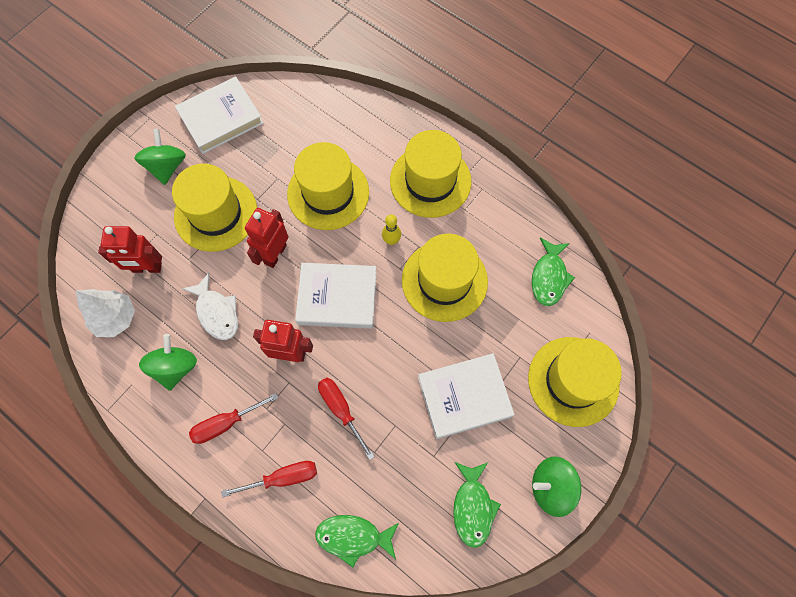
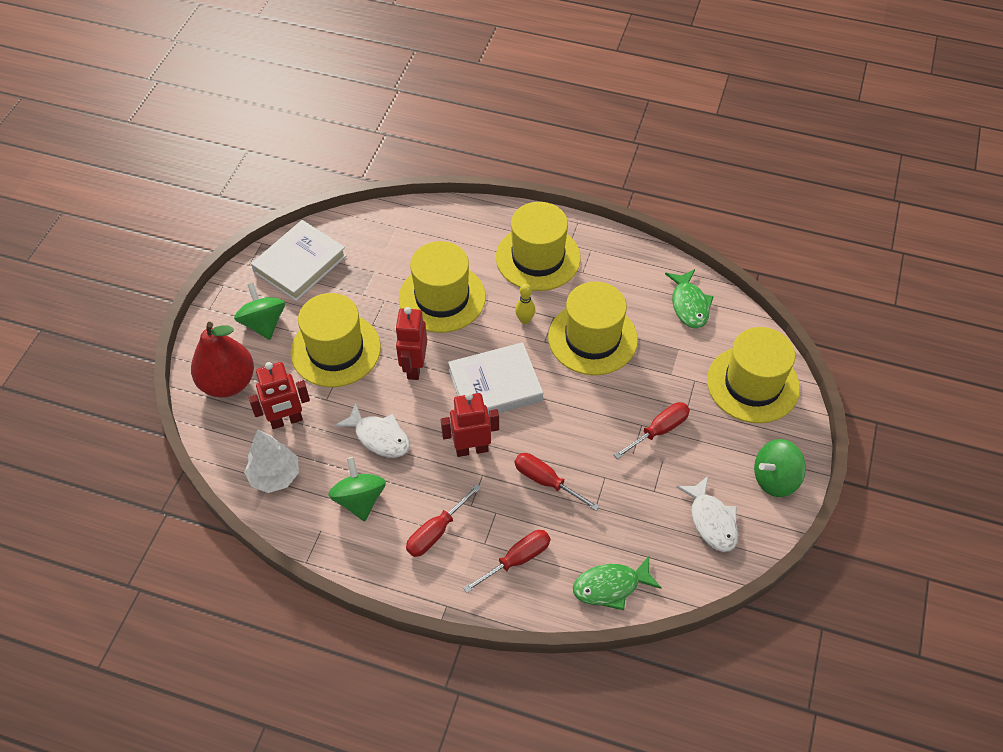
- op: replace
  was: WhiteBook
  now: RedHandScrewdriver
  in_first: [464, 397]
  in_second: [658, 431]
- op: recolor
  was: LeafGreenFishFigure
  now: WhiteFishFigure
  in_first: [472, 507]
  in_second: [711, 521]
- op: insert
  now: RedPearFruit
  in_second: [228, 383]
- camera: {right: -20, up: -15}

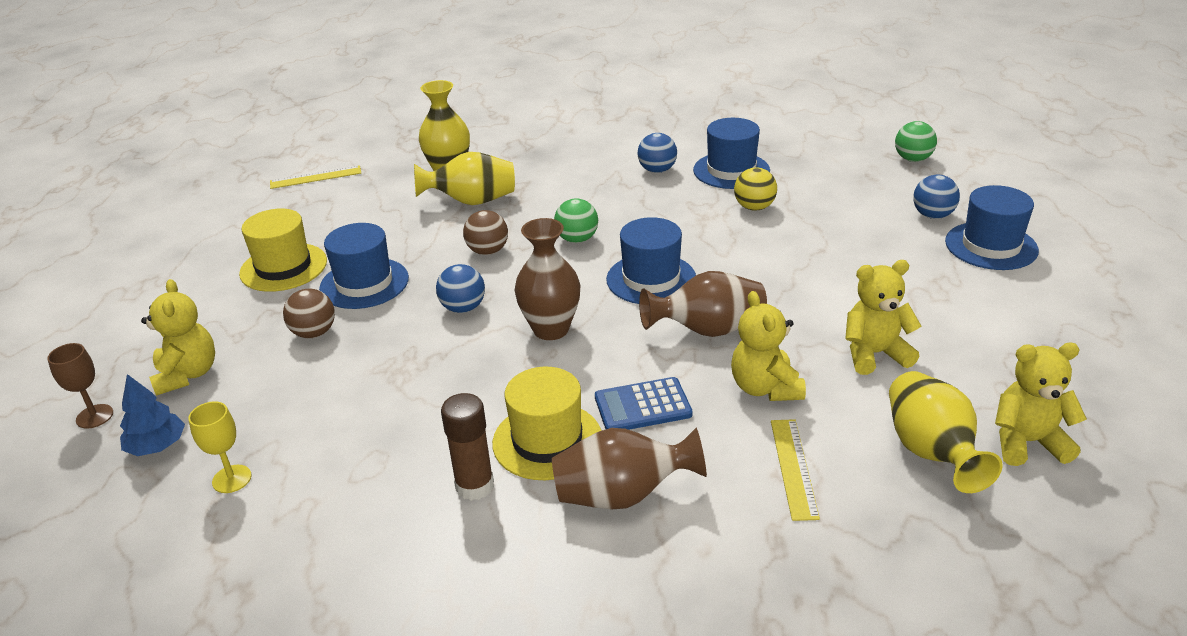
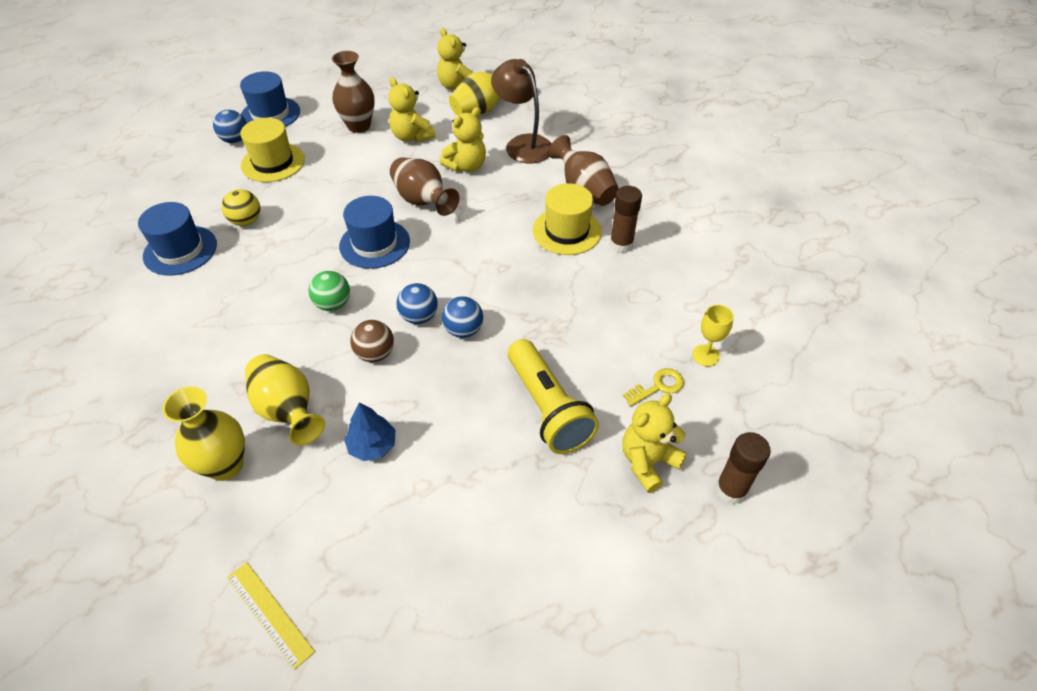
- op: delete
  was: LeafGreenPlayBall
  in_first: [912, 159]
- op: move
  was: RoyalBluePlayBall
  in_first: [657, 170]
  in_second: [419, 317]
- op: move
  was: BrightYellowTallHat
  in_first: [283, 267]
  in_second: [273, 162]
- op: move
  was: DarkBrownVase
  in_first: [551, 329]
  in_second: [359, 126]
- op: delete
  was: RoyalBlueTallHat
  in_first: [364, 283]
- op: replace
  was: DarkBrownPlayBall
  now: BrightYellowTorch
  in_first: [314, 333]
  in_second: [547, 408]
- op: replace
  was: DarkBrownWineGlass
  now: DarkBrownGlueStick
  in_first: [94, 416]
  in_second: [730, 490]
- op: move
  was: RoyalBlueFirTree
  in_first: [157, 446]
  in_second: [372, 445]
- op: delete
  was: RoyalBlueCalculator
  in_first: [642, 406]
- op: replace
  was: BrightYellowStraightedge
  now: DarkBrownLamp
  in_first: [793, 468]
  in_second: [523, 144]
- op: insert
  now: BrightYellowLatchkey
  in_second: [658, 386]
- camera: {right: -120, up: 15}

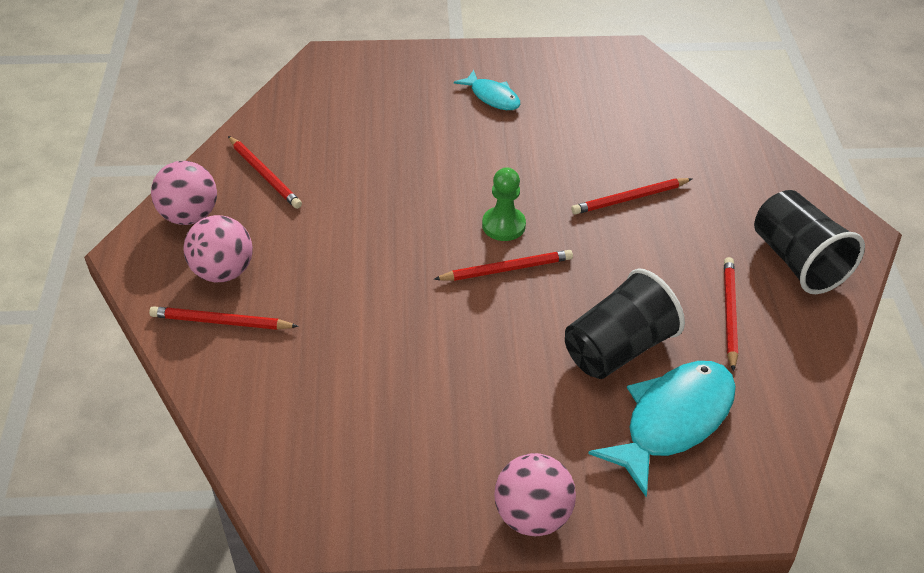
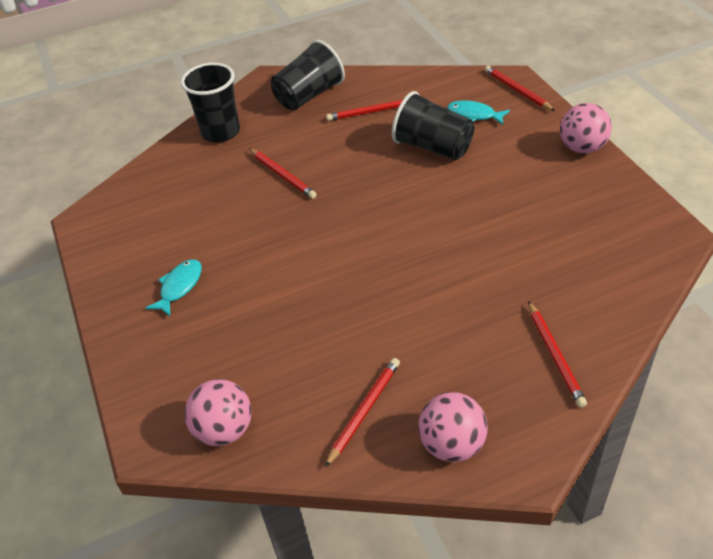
- op: delete
  was: LeafGreenPawn
  in_first: [503, 225]
- op: move
  was: RosePinkPlayBall
  in_first: [223, 271]
  in_second: [224, 430]
- op: move
  was: RedLeadPencil
  in_first: [506, 269]
  in_second: [517, 90]
- op: resize
  was: TealFishFigure
  in_first: [672, 421]
  in_second: [474, 115]
  ratio: 0.55
- op: insert
  now: EbonyTumbler
  in_second: [220, 132]
- camera: {right: -105, up: 0}

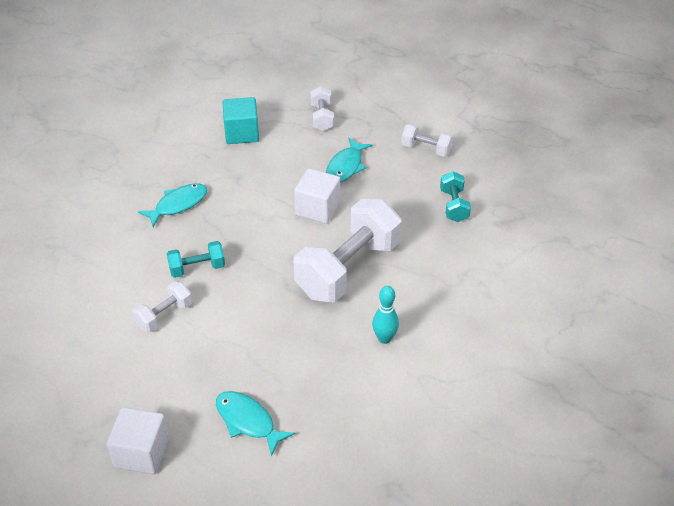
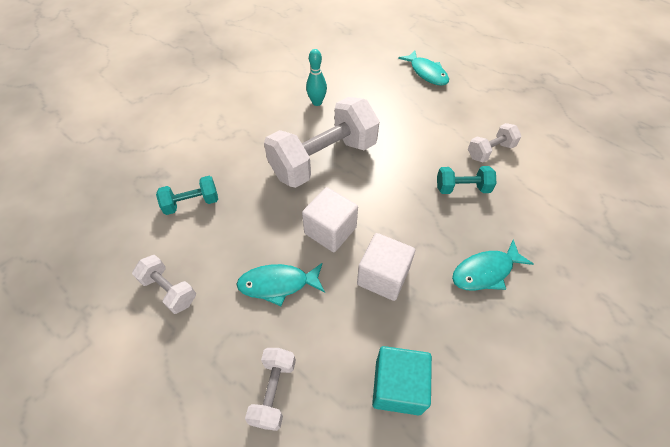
- op: rotate
  was: TealFishFigure
  in_first: [346, 167]
  in_second: [278, 284]
  clockwise: -135
- op: rotate
  was: TealHandWeight
  in_first: [454, 206]
  in_second: [192, 203]
  clockwise: 60
- op: move
  was: WhiteBlock
  in_first: [142, 452]
  in_second: [383, 276]
- camera: {right: -165, up: 10}

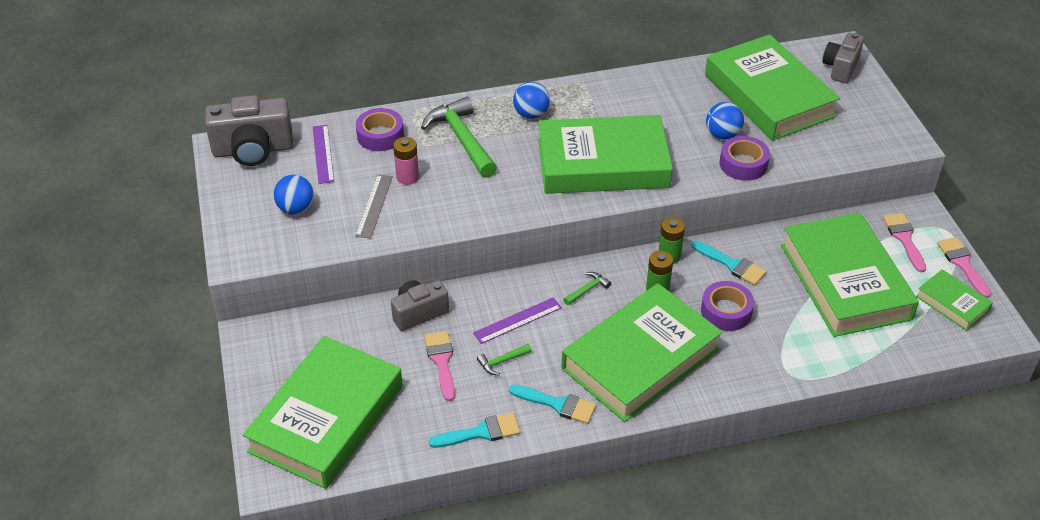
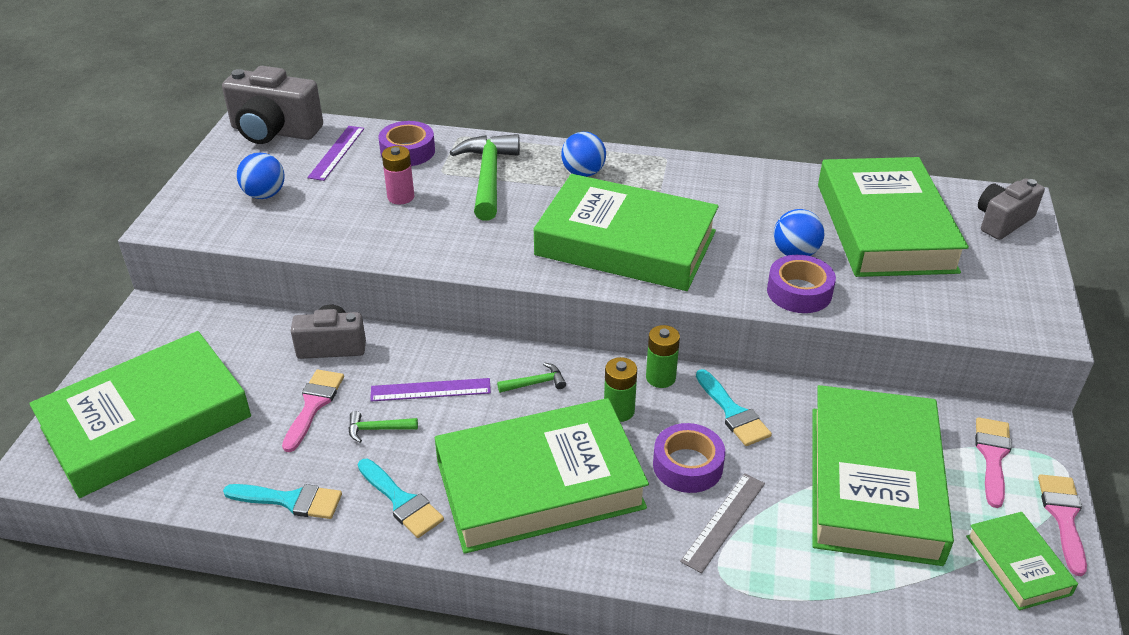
- op: move
  was: GrayStraightedge
  in_first: [374, 206]
  in_second: [723, 521]
- camera: {right: 25, up: -5}

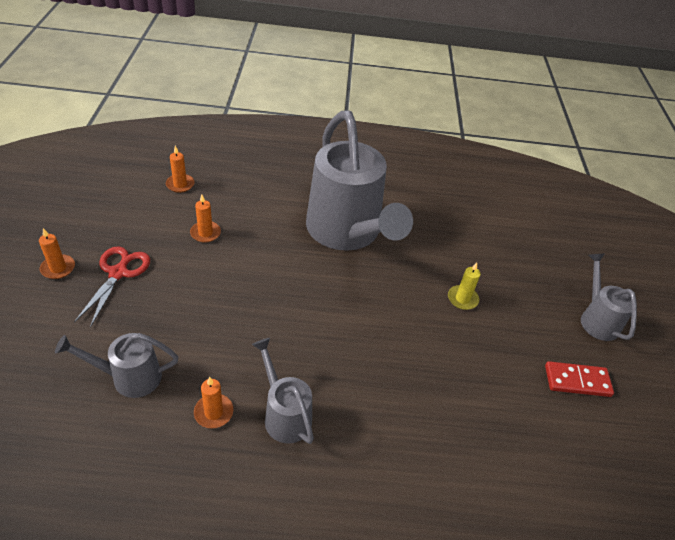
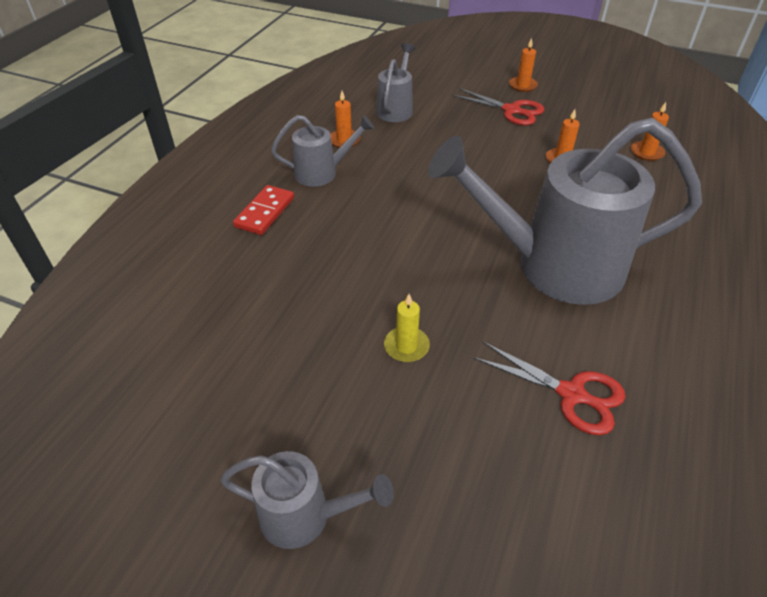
- op: move
  was: RedDominoTile
  in_first: [577, 381]
  in_second: [265, 212]
- op: insert
  now: RedPairOfScissors
  in_second: [571, 394]
- camera: {right: 115, up: 0}

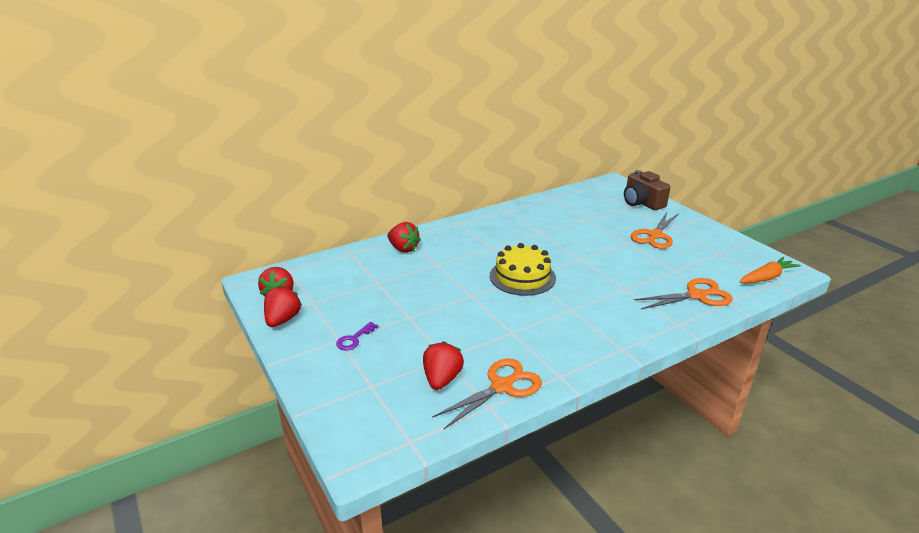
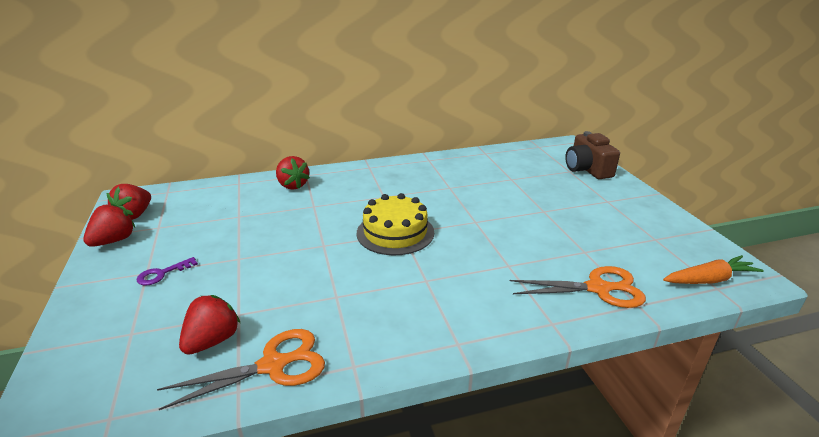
- op: delete
  was: OrangePairOfScissors
  in_first: [655, 235]
- camera: {right: 15, up: 0}

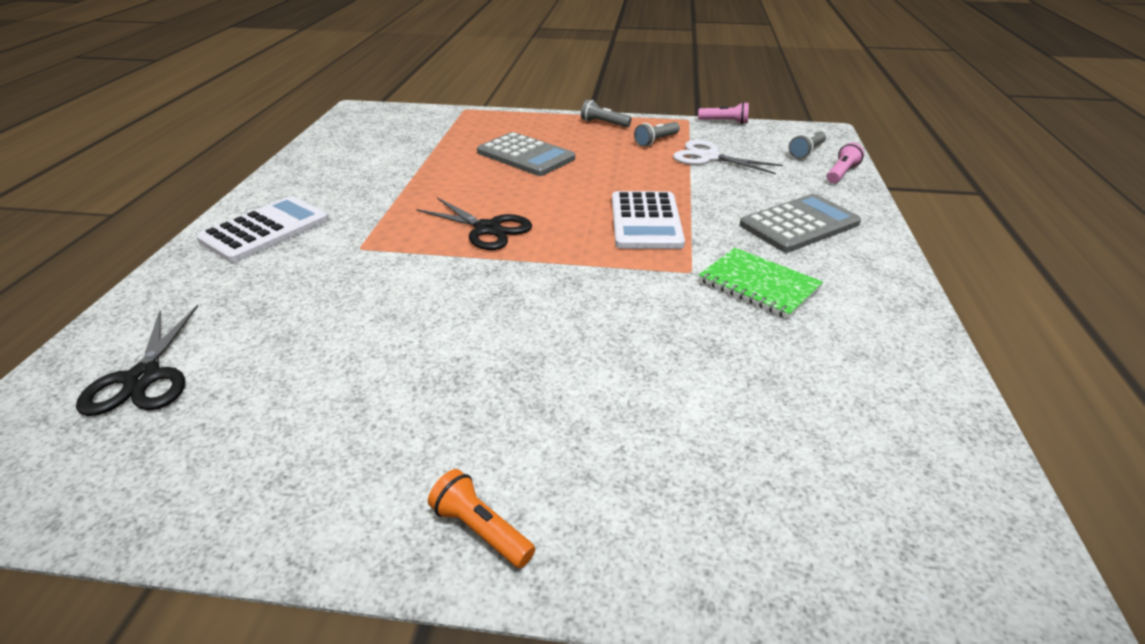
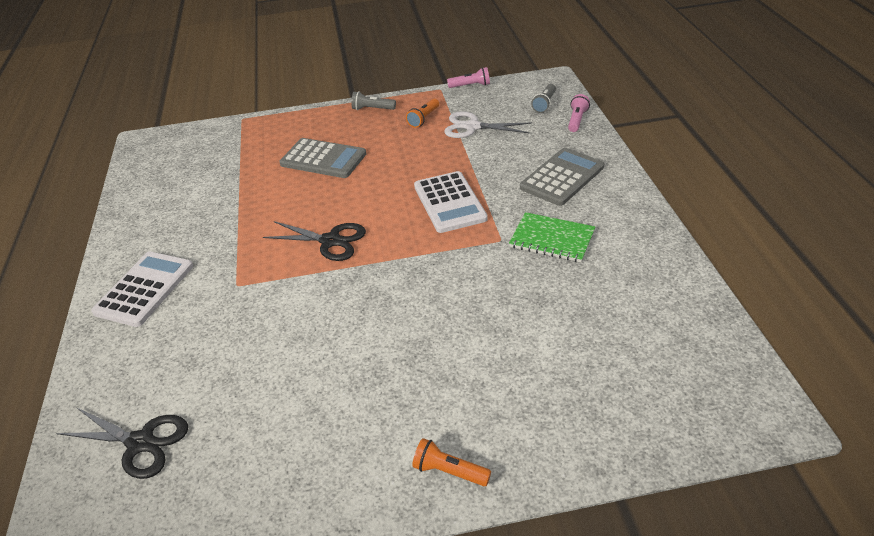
- op: recolor
  was: GrayTorch
  now: OrangeTorch
  in_first: [656, 141]
  in_second: [424, 119]
- op: rotate
  was: EbonyPairOfScissors
  in_first: [143, 378]
  in_second: [140, 442]
  clockwise: -45
- camera: {right: -15, up: 5}

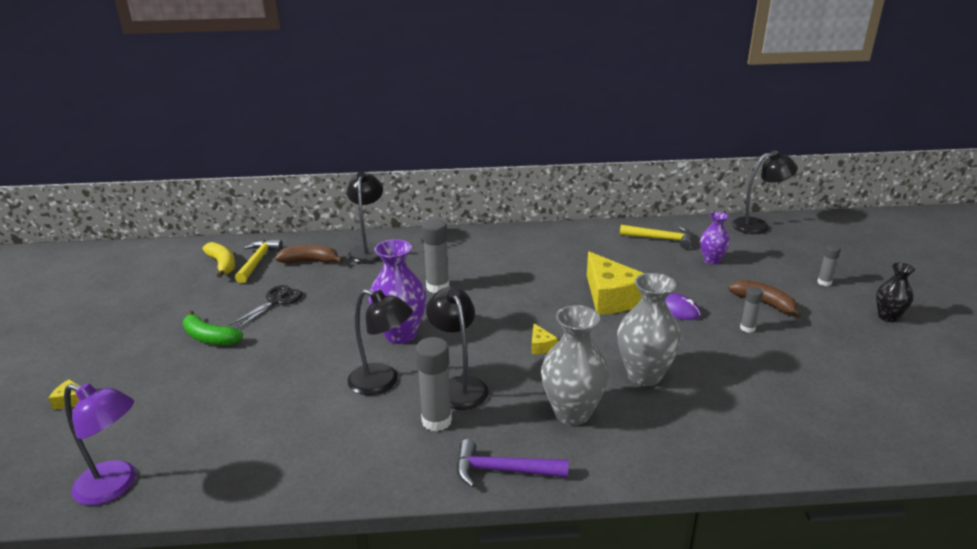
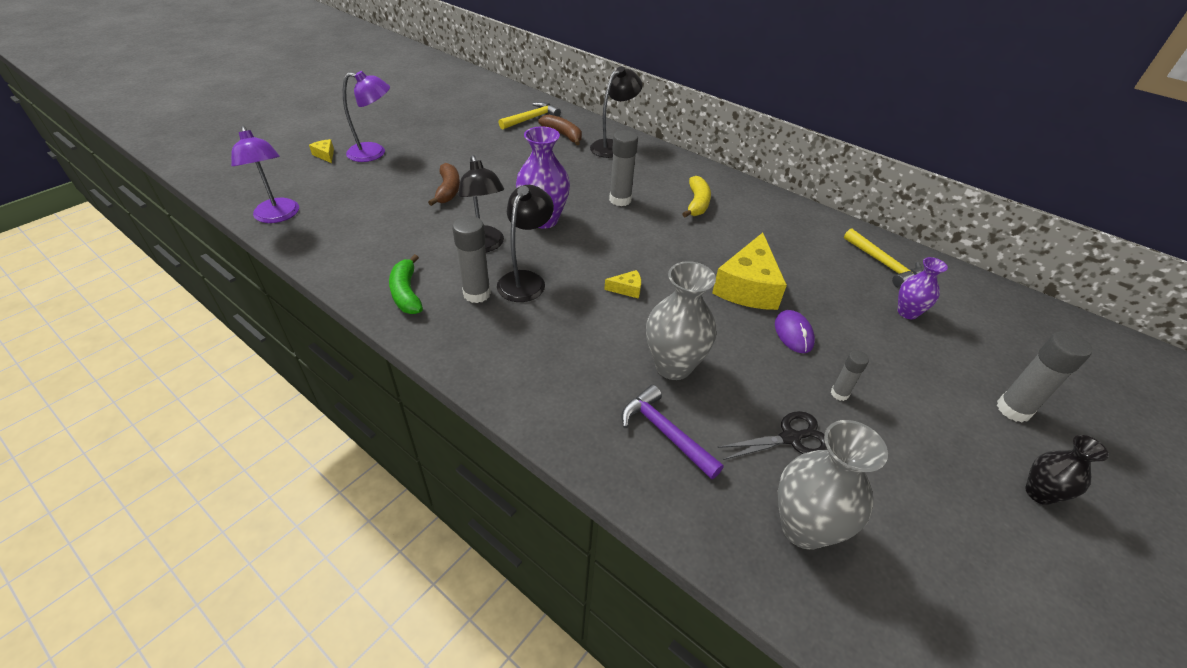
- op: delete
  was: EbonyLamp
  in_first: [757, 225]
- op: move
  was: BrightYellowBananaFruit
  in_first: [222, 265]
  in_second: [697, 203]
- op: resize
  was: GrayGlueStick
  in_first: [824, 282]
  in_second: [1013, 409]
  ratio: 1.75
- op: move
  was: DarkBrownBananaFruit
  in_first: [764, 303]
  in_second: [448, 190]
- op: move
  was: EbonyPairOfScissors
  in_first: [276, 301]
  in_second: [790, 438]
- op: move
  was: GrayVase
  in_first: [572, 413]
  in_second: [804, 527]
- op: move
  was: LeafGreenBananaFruit
  in_first: [209, 337]
  in_second: [406, 293]
- op: rotate
  was: BrightYellowCheeseWedge
  in_first: [541, 346]
  in_second: [627, 289]
  clockwise: -120
- op: move
  was: PurpleCarpenter'sHammer
  in_first: [502, 470]
  in_second: [665, 432]
- op: insert
  now: PurpleLamp
  in_second: [374, 153]
- camera: {right: 40, up: 15}

